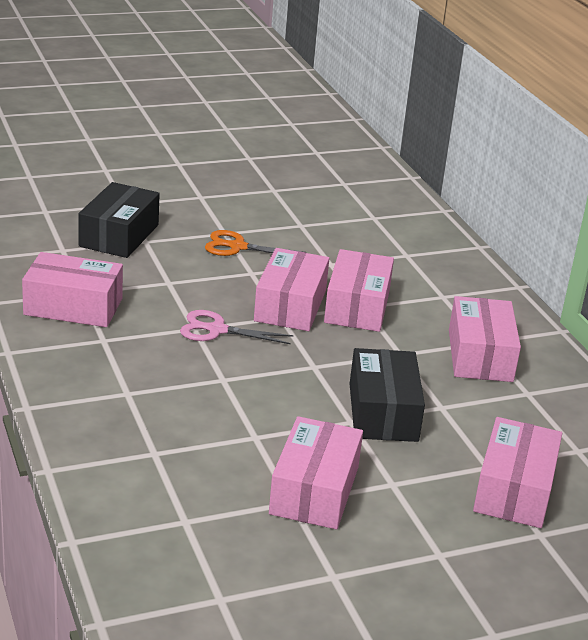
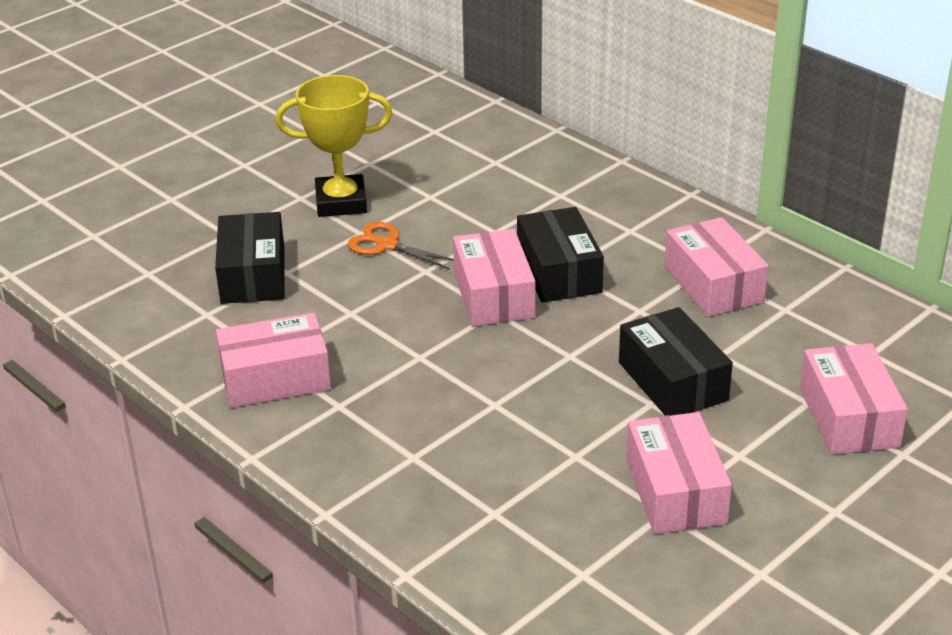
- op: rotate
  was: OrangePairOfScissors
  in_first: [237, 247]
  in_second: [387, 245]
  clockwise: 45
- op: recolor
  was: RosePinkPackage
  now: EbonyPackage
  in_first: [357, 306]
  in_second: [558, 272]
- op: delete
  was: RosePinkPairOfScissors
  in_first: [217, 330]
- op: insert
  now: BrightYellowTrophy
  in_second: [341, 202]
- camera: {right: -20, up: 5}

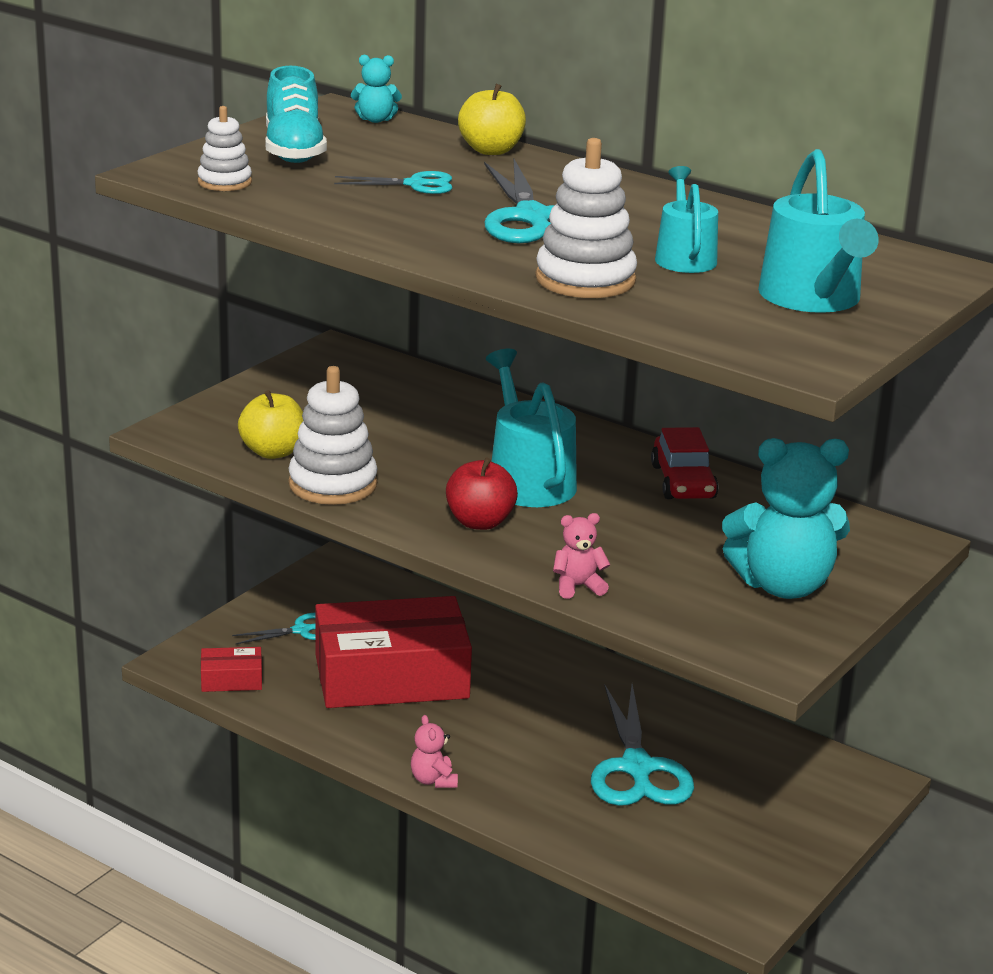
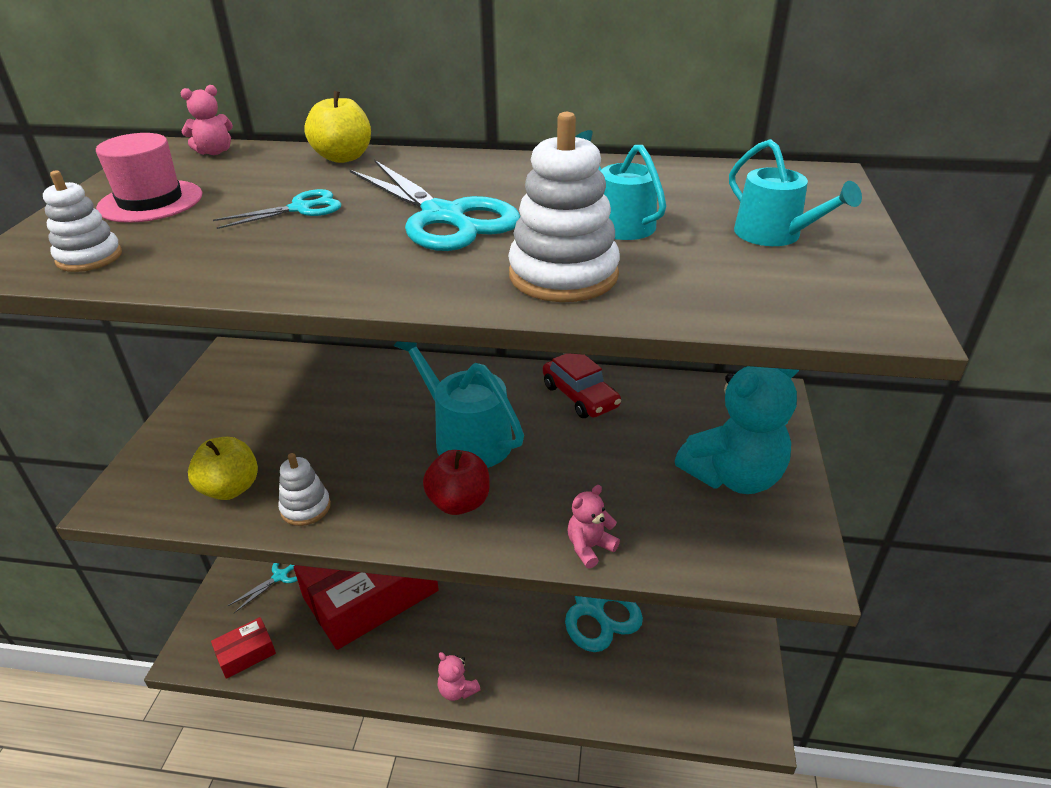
- op: recolor
  was: TealTeddy
  now: RosePinkTeddy
  in_first: [375, 120]
  in_second: [214, 152]
- op: replace
  was: TealSneaker
  now: RosePinkTallHat
  in_first: [294, 151]
  in_second: [150, 201]
- op: resize
  was: TealWateringPot
  in_first: [813, 298]
  in_second: [774, 235]
  ratio: 0.63
- op: resize
  was: WhiteRingStacker
  in_first: [333, 484]
  in_second: [305, 508]
  ratio: 0.59
- camera: {right: -25, up: 10}

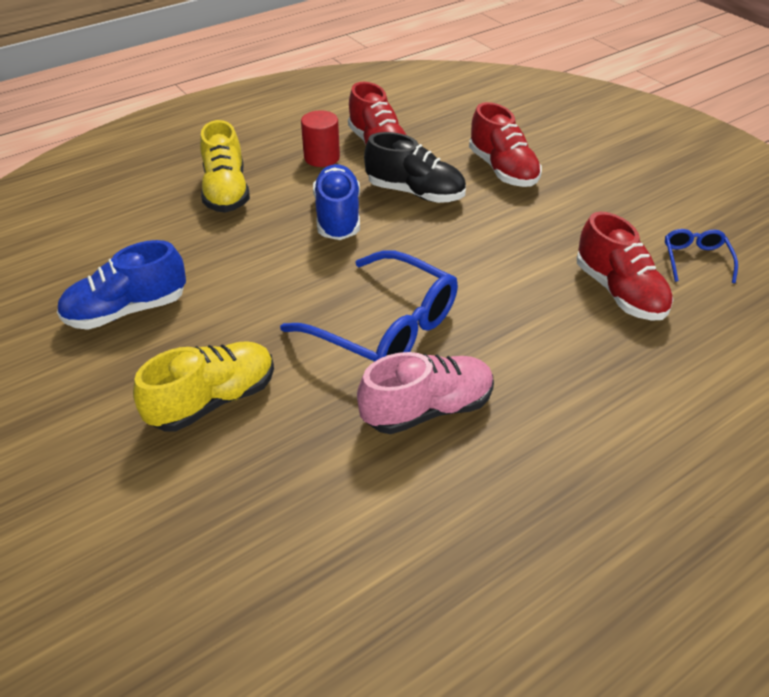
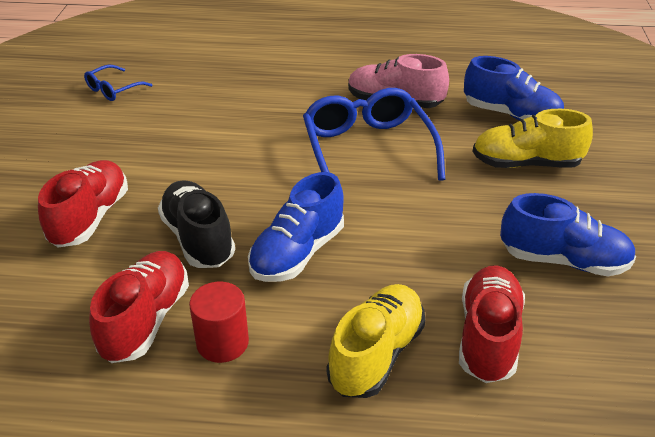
- op: move
  was: RedSneaker
  in_first: [619, 292]
  in_second: [488, 337]
- op: insert
  now: RoyalBlueSneaker
  in_second: [511, 115]
- camera: {right: -140, up: -5}

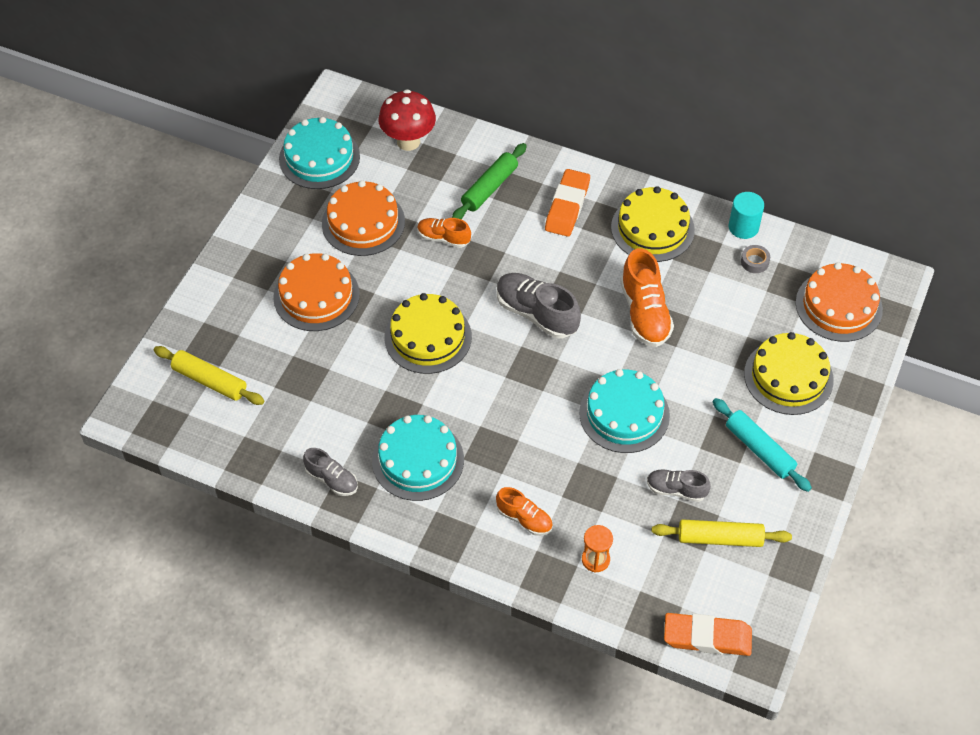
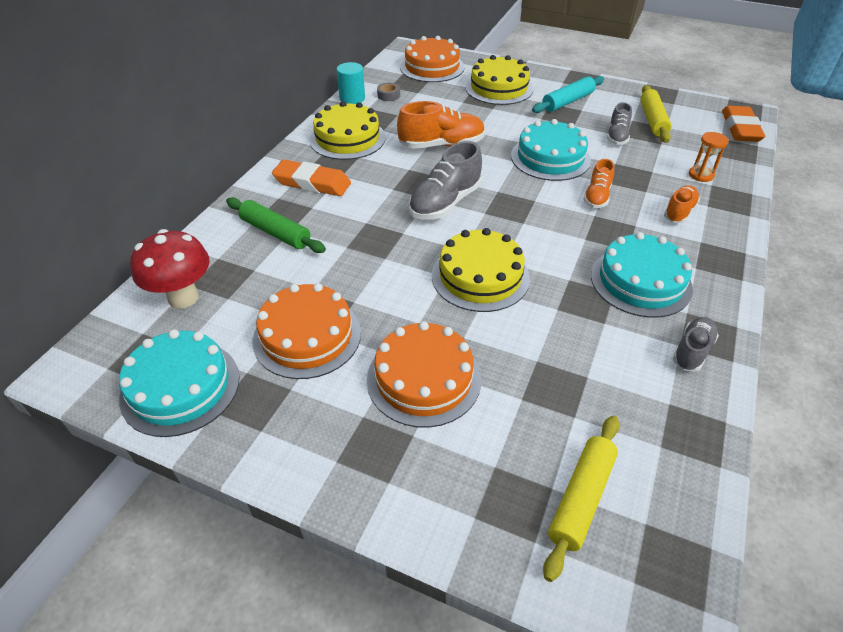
- op: move
  was: OrangeSneaker
  in_first: [443, 238]
  in_second: [597, 196]
- camera: {right: -90, up: -10}

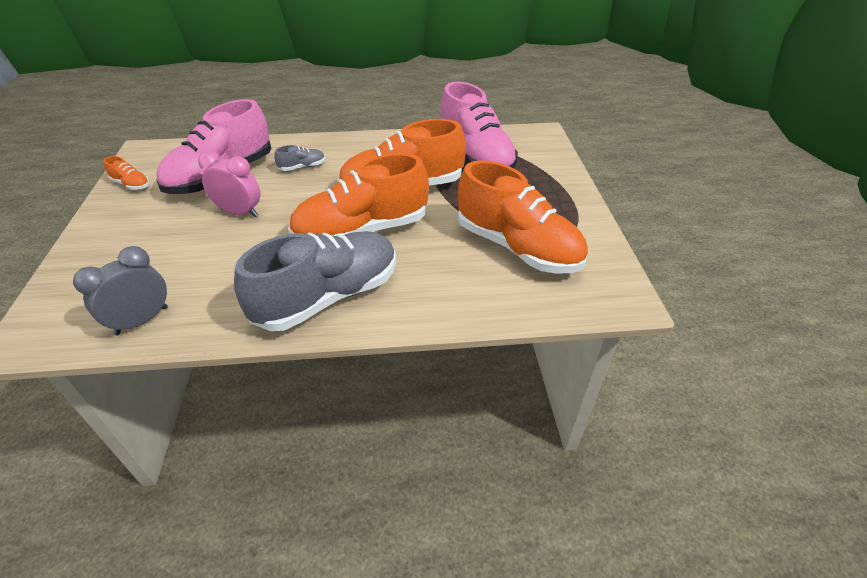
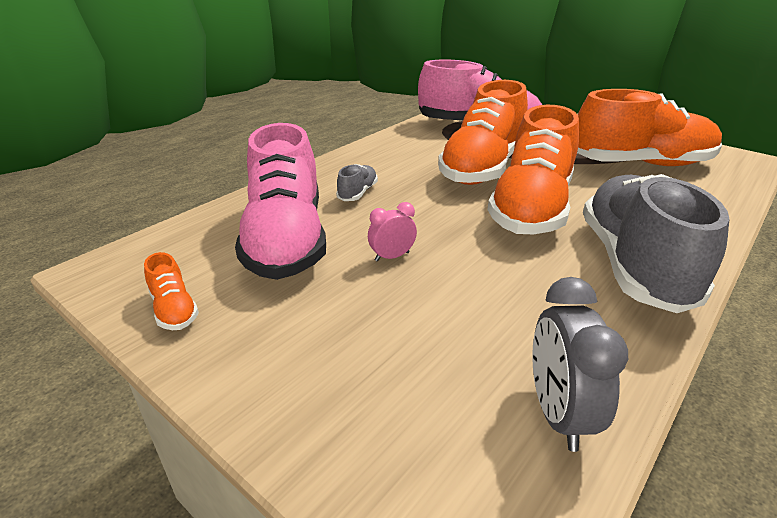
- op: resize
  was: RosePinkAlarmClock
  in_first: [239, 213]
  in_second: [392, 256]
  ratio: 0.6
- op: rotate
  was: OrangeSneaker
  in_first: [131, 185]
  in_second: [174, 310]
  clockwise: 75
- camera: {right: -45, up: -10}

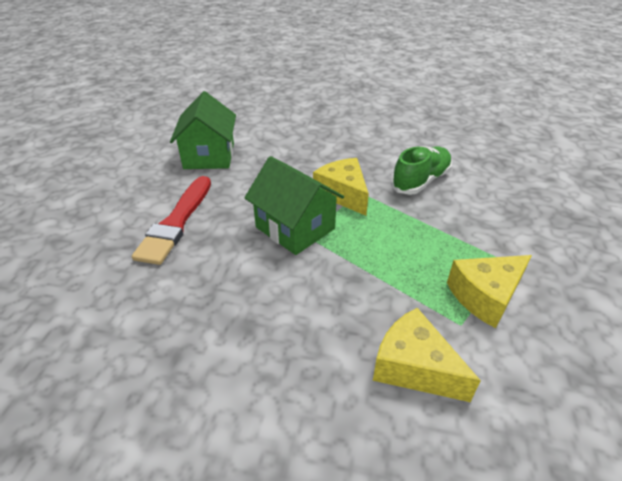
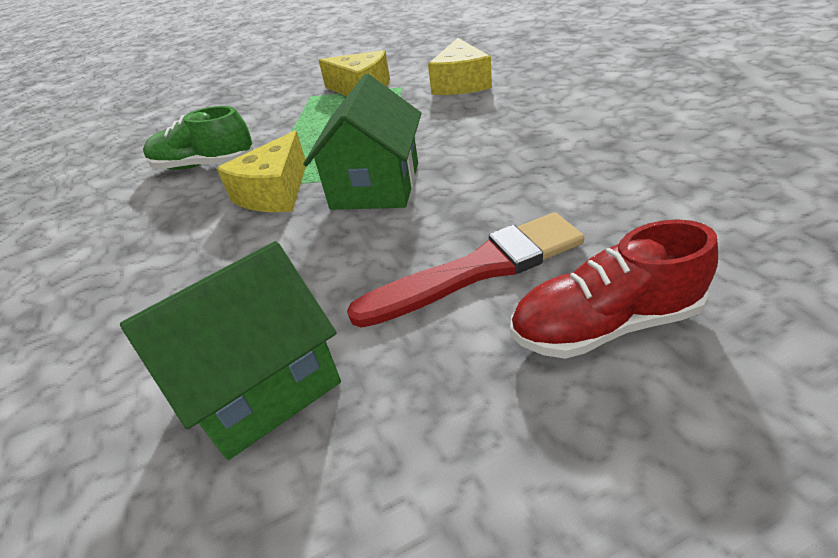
- op: insert
  now: RedSneaker
  in_second: [605, 324]
- camera: {right: -120, up: 0}

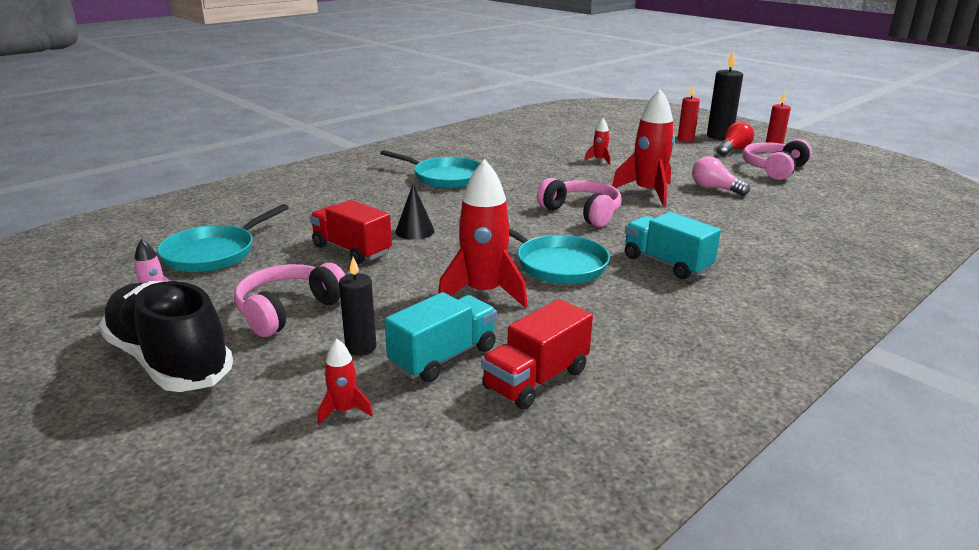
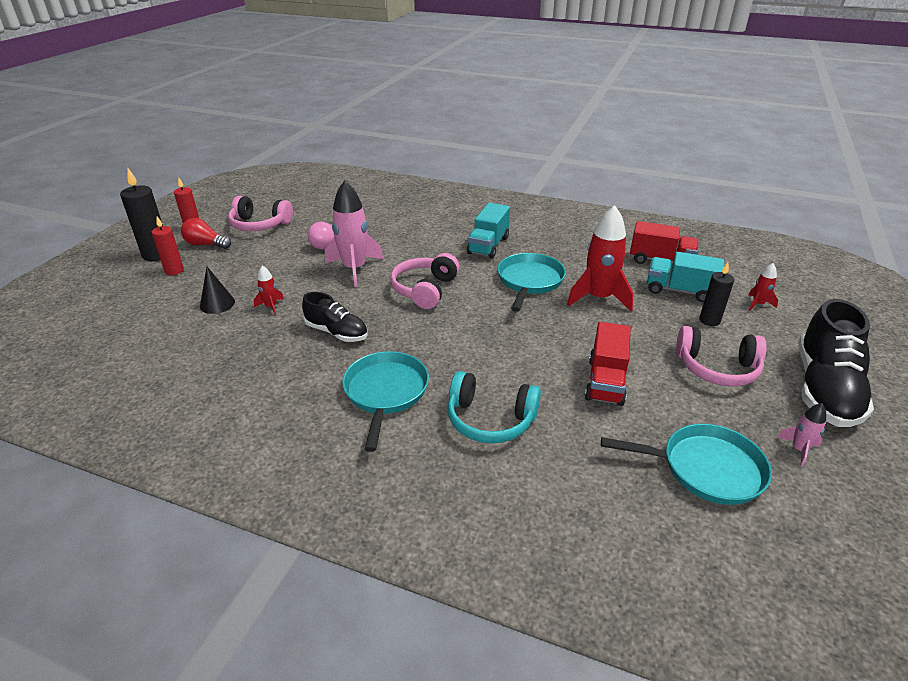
- op: recolor
  was: RedRocket
  now: RosePinkRocket
  in_first: [648, 192]
  in_second: [354, 269]
- op: move
  was: EbonyConeShape
  in_first: [415, 231]
  in_second: [217, 304]
- op: insert
  now: EbonySneaker
  in_second: [337, 332]
- op: insert
  now: TealHeadphones
  in_second: [490, 419]
- camera: {right: -115, up: 10}

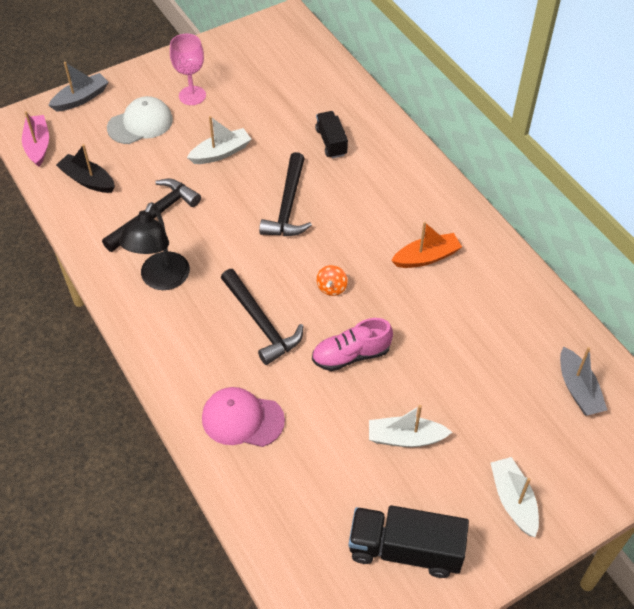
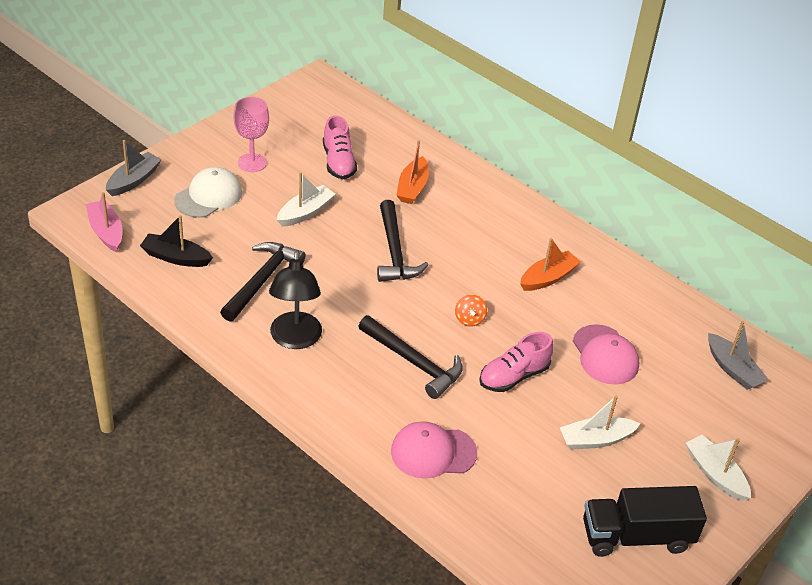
- op: replace
  was: EbonyLorry
  now: OrangeBoat
  in_first: [331, 142]
  in_second: [412, 188]
- op: insert
  now: RosePinkSneaker
  in_second: [338, 162]
- op: insert
  now: RosePinkPeakedCap
  in_second: [605, 355]
- camera: {right: -20, up: -10}

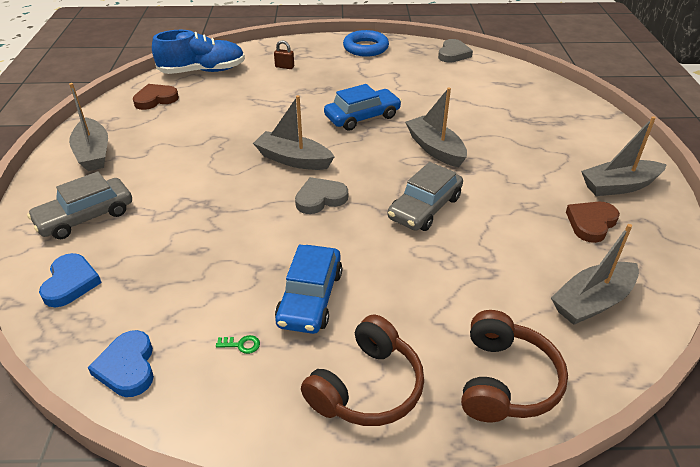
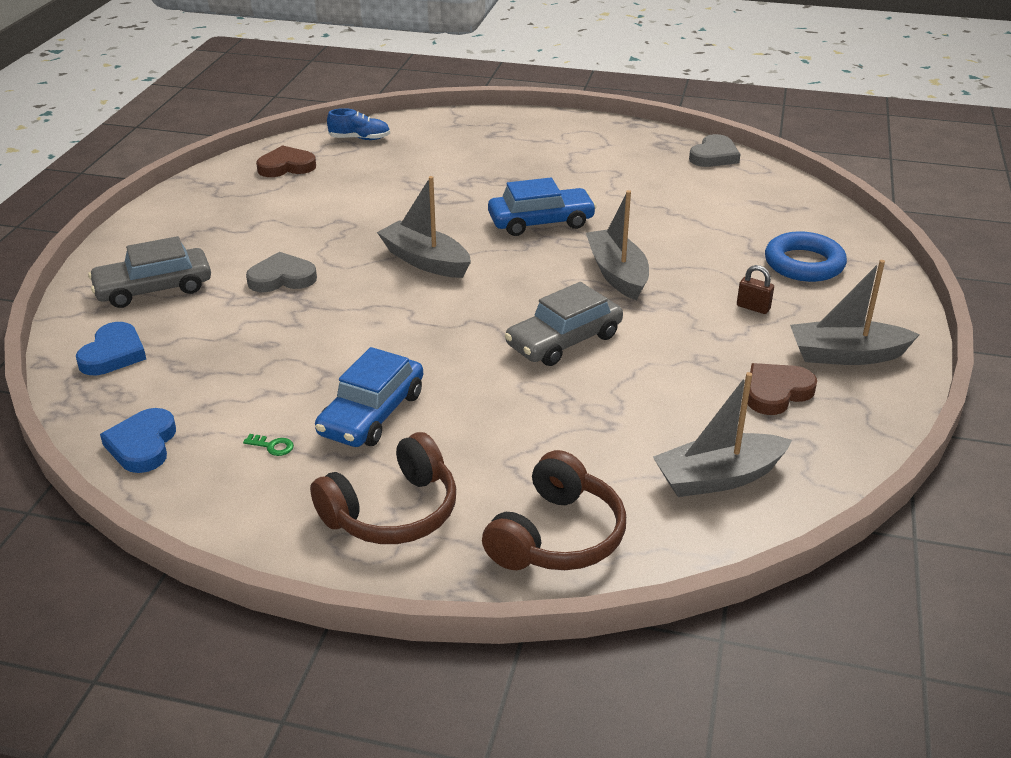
- op: resize
  was: RoyalBlueSneaker
  in_first: [202, 71]
  in_second: [360, 138]
  ratio: 0.53
- op: move
  was: RoyalBlueHoop
  in_first: [365, 48]
  in_second: [804, 264]
- op: move
  was: DarkBrownLock
  in_first: [284, 67]
  in_second: [753, 307]
- op: delete
  was: GrayBoat
  in_first: [93, 153]
- op: move
  was: GrayHeart
  in_first: [320, 198]
  in_second: [282, 278]
- camera: {right: 15, up: -5}

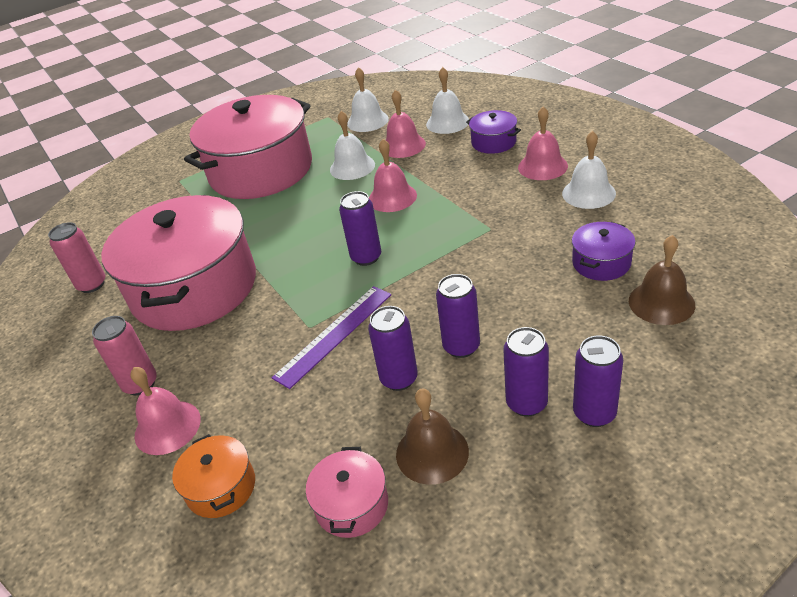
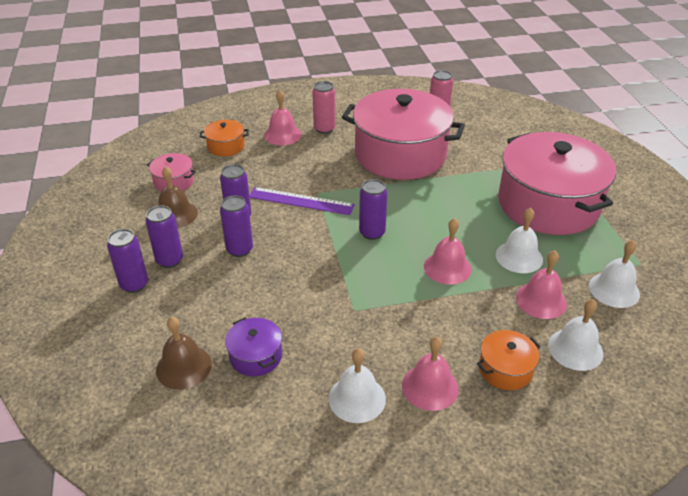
- op: recolor
  was: PurpleStockpot
  now: OrangeStockpot
  in_first: [493, 142]
  in_second: [505, 369]
- op: rotate
  was: PurpleStraightedge
  in_first: [334, 335]
  in_second: [301, 201]
  clockwise: -45
- camera: {right: 105, up: 0}

